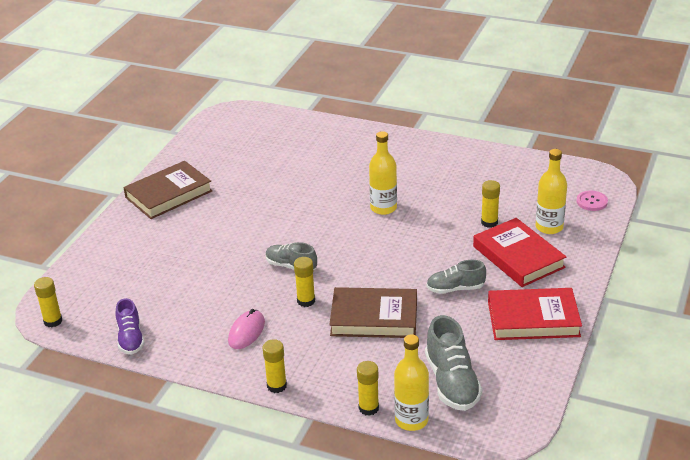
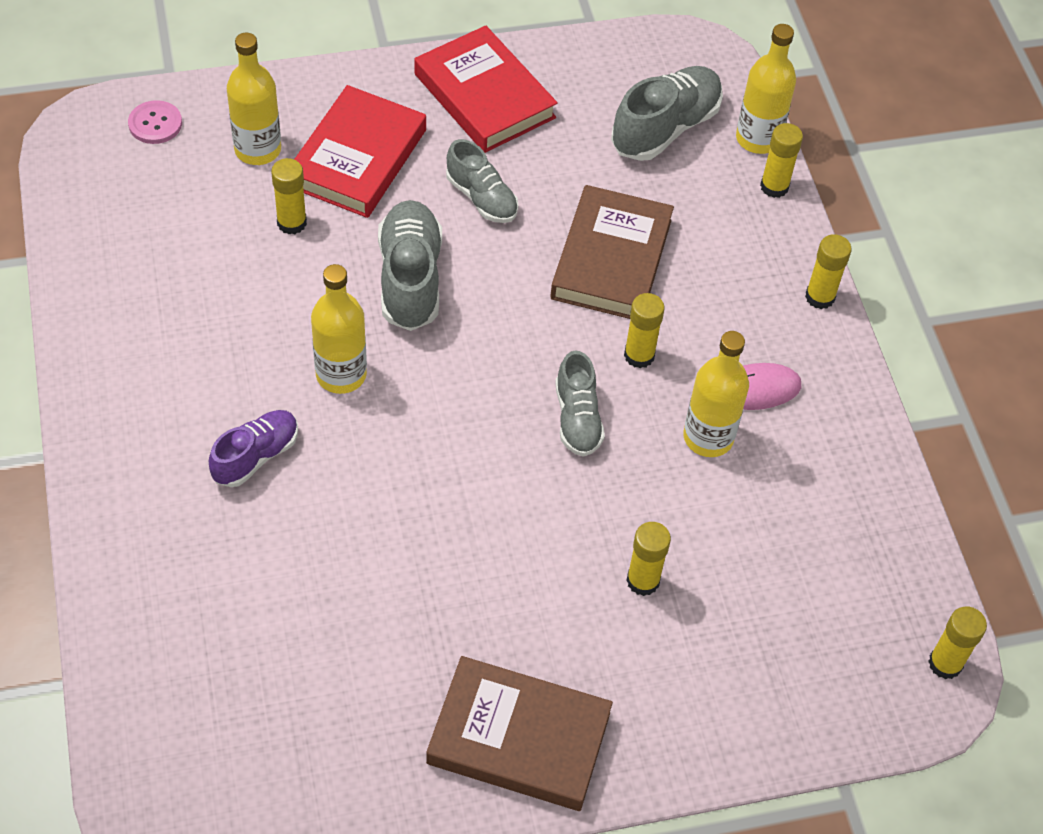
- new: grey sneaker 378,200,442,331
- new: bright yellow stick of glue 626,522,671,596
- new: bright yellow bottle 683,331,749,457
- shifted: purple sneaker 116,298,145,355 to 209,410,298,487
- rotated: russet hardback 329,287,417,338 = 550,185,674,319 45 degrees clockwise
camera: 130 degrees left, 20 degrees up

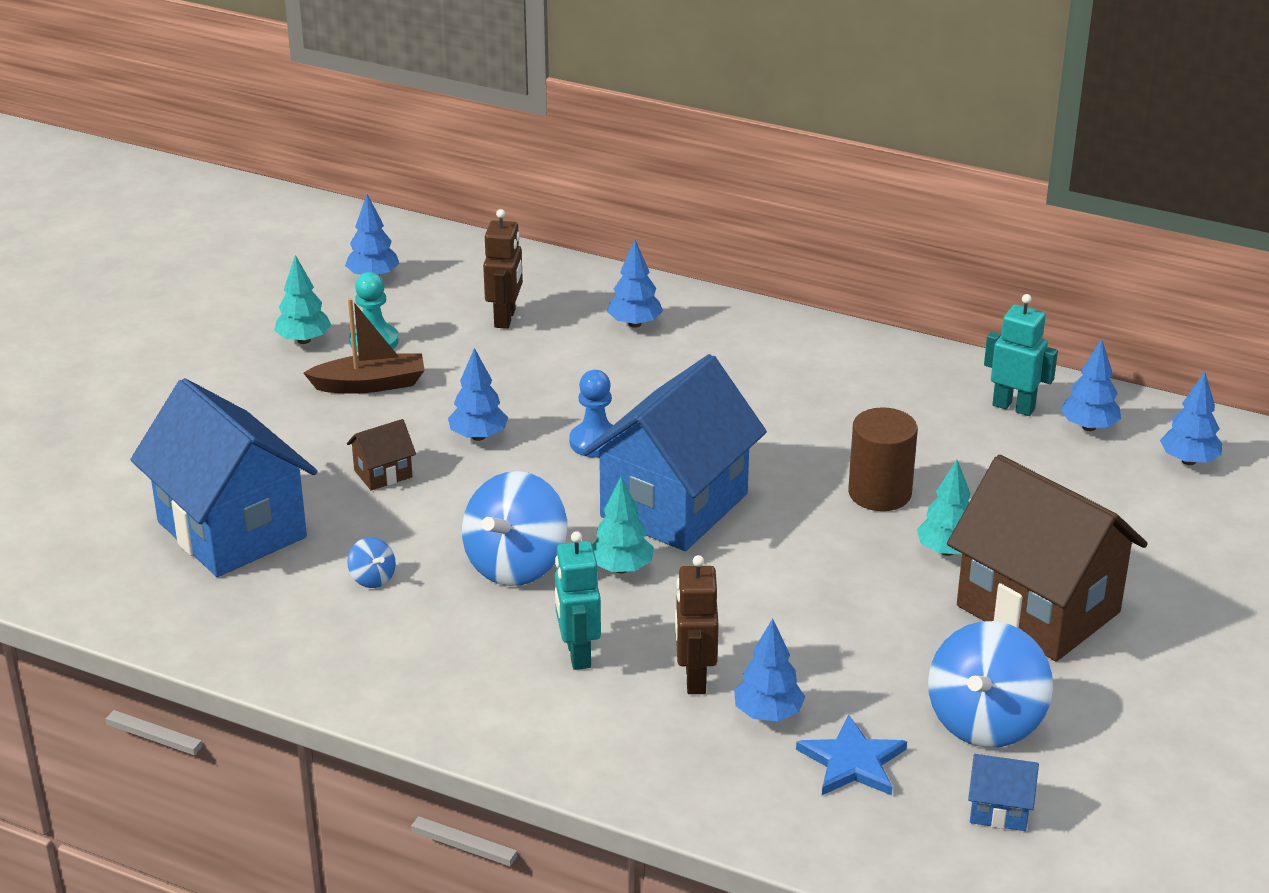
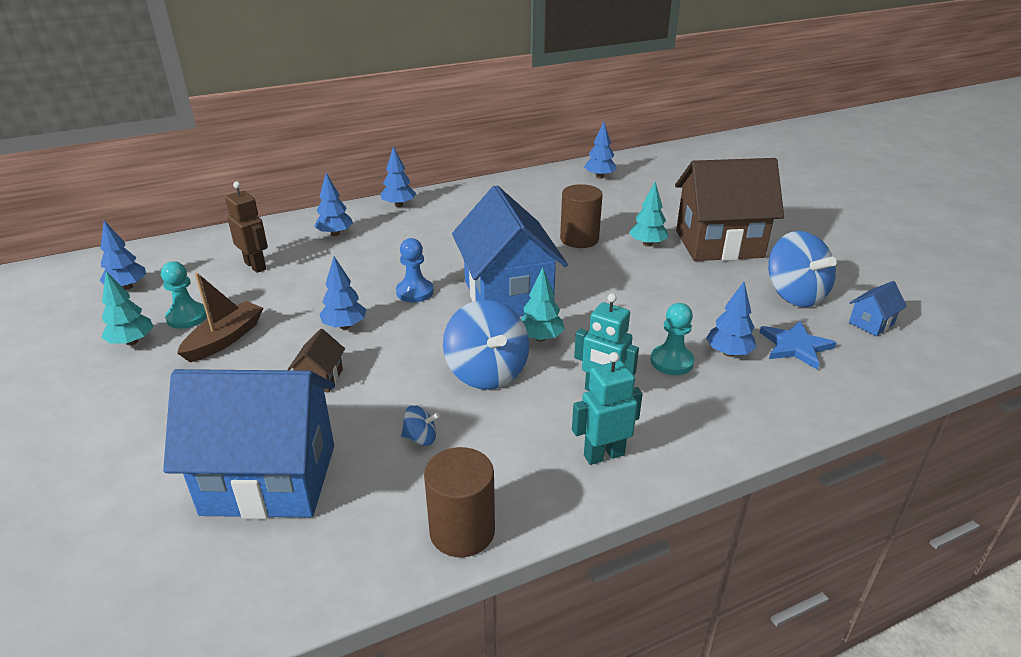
- new: russet cylinder shape 424,447,495,557
- shifted: teal robot 984,294,1058,416 to 572,352,643,465
- shifted: blue tree 1160,372,1222,465 to 380,146,416,207
- swapped: russet robot 675,555,718,694 to teal game pawn 651,303,694,375
camera: 50 degrees left, 0 degrees up

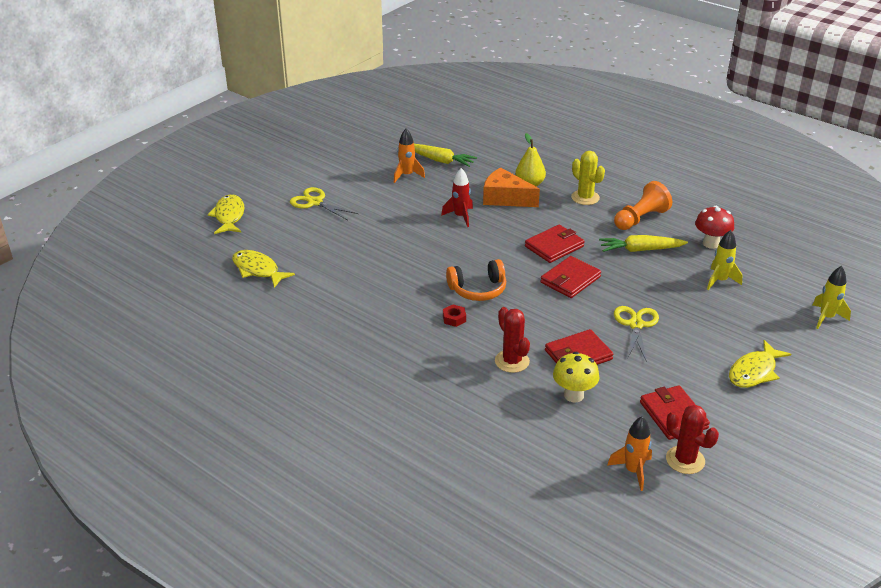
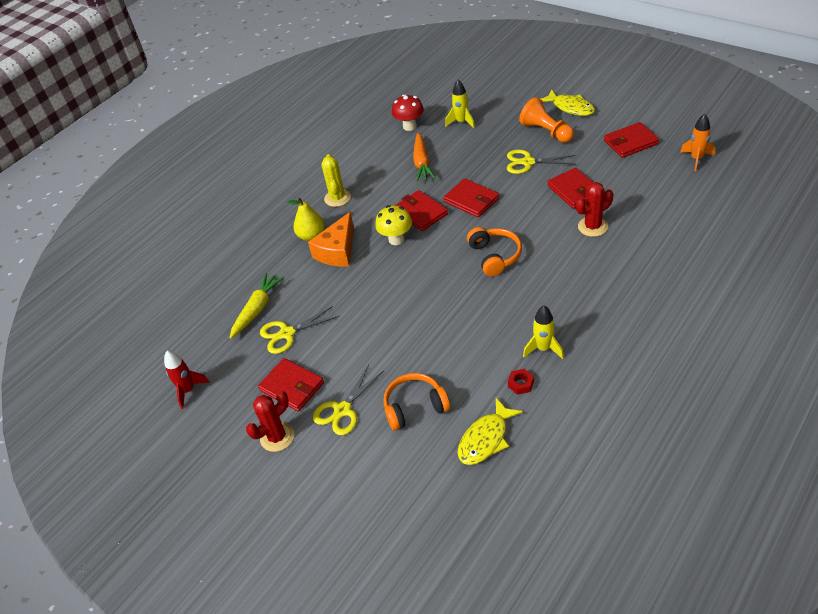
- gone: bright yellow toy fish 208,194,245,234
- new: scarlet card wallet 258,358,324,411
- new: orange-coloured headphones 384,373,450,431
- shifted: scarlet rocket 441,168,473,227 to 164,351,210,409
- shifted: scarlet nut 443,305,466,327 to 508,369,534,395
- shifted: bright yellow fungus 553,352,599,403 to 375,205,412,245
- shifted: orange-coloured game pawn 614,181,672,230 to 519,97,574,143
- shifted: scarlet saguaro cactus 666,404,719,474 to 246,391,294,452
- shifted: bright yellow rocket 813,266,851,329 to 523,306,564,359
- swapped: orange-coloured rocket 394,129,425,183 to bright yellow shears 260,306,340,354
- repainted: bright yellow carrot 599,235,688,252 to orange-coloured carrot 413,133,435,182
- rotated: bright yellow saguaro cactus 571,151,605,205 = 321,154,351,207 60 degrees counterclockwise
camera: 85 degrees left, 10 degrees up

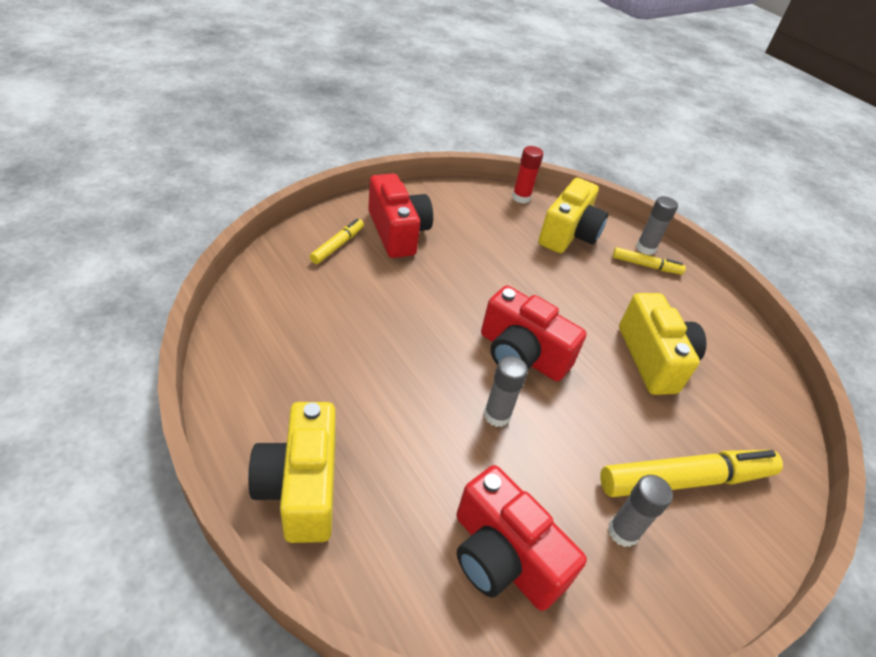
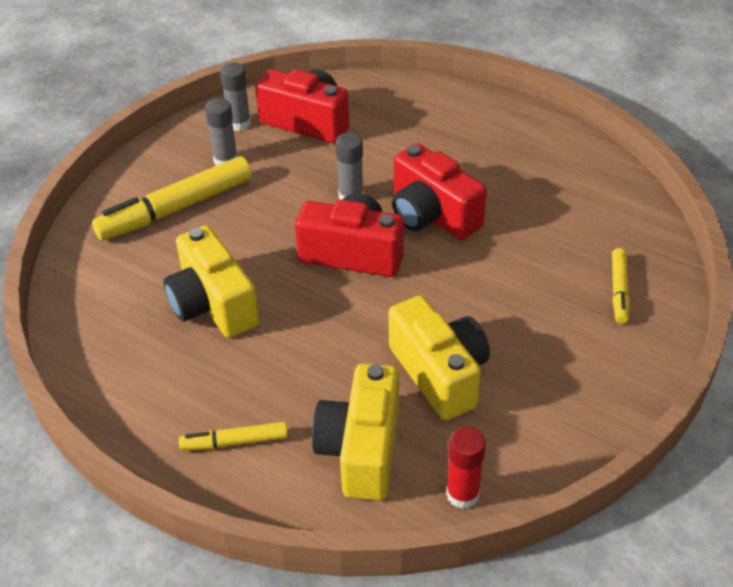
- shifted: bright yellow compact camera 248,402,336,543 to 389,295,490,420
- shifted: scarlet compact camera 368,174,433,258 to 392,143,487,240
- shifted: grey stick of glue 636,196,678,255 to 220,63,251,131
camera: 165 degrees right, 0 degrees up

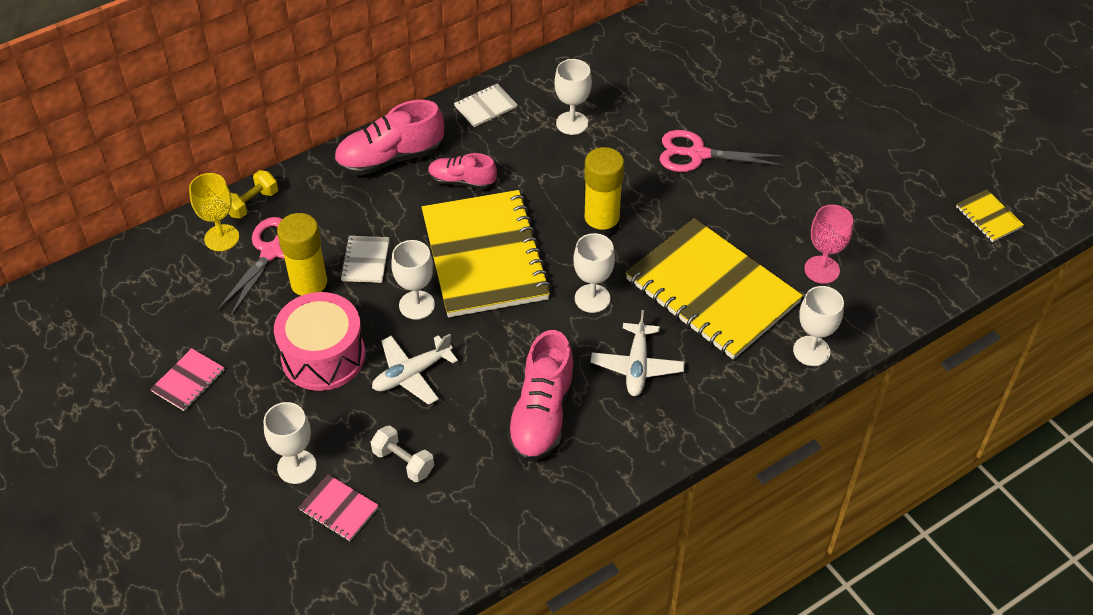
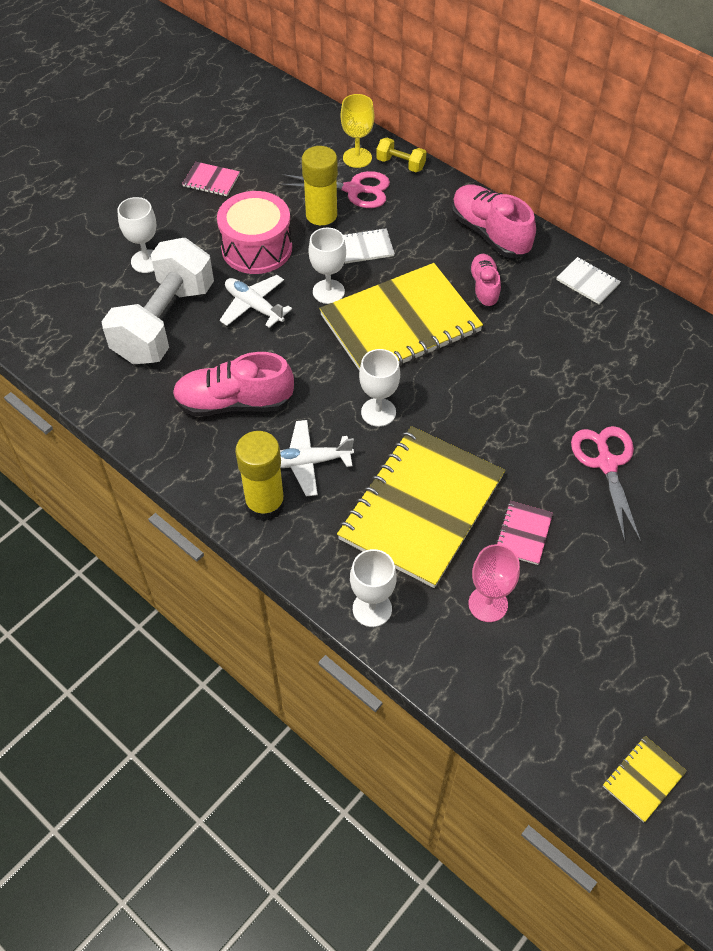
- gone: pure white goblet 554,59,592,135
- shifted: rose-pink notebook 299,474,379,541 to 496,501,553,565
- shifted: bright yellow stick of glue 583,147,624,237 to 235,431,285,521
- scaled: pure white free weight 371,425,434,482 = 101,238,214,364 x2.39
camera: 75 degrees right, 5 degrees up

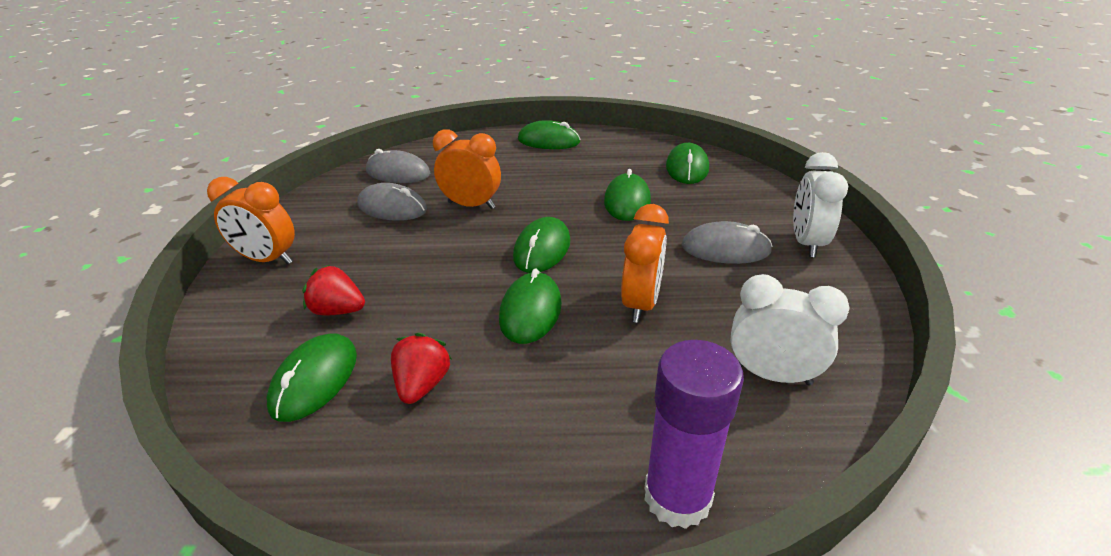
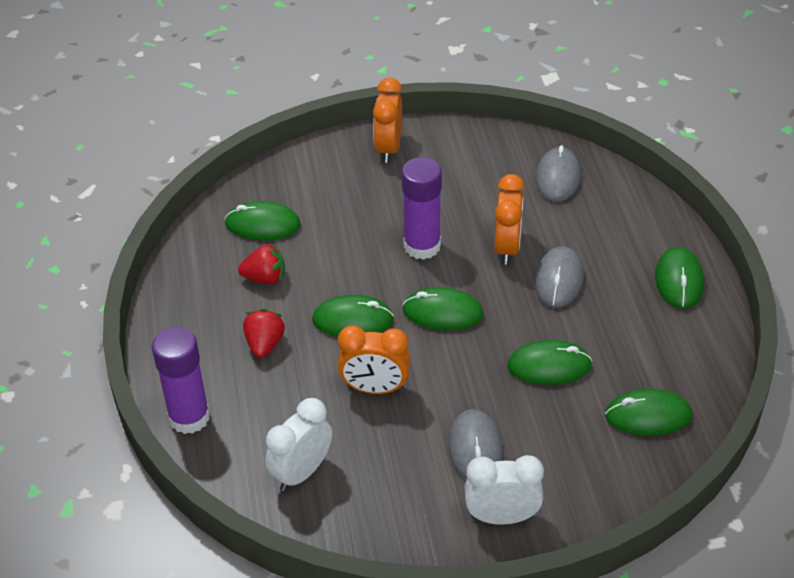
- new: purple stick of glue 402,157,442,260
- shifted: scarlet toy strawberry 302,265,365,315 to 243,309,285,358
- shifted: grey computer mouse 357,183,427,221 to 534,246,584,307
- rotated: pure white bedside clock 730,274,850,385 = 265,398,332,491 150 degrees counterclockwise
camera: 80 degrees right, 10 degrees up

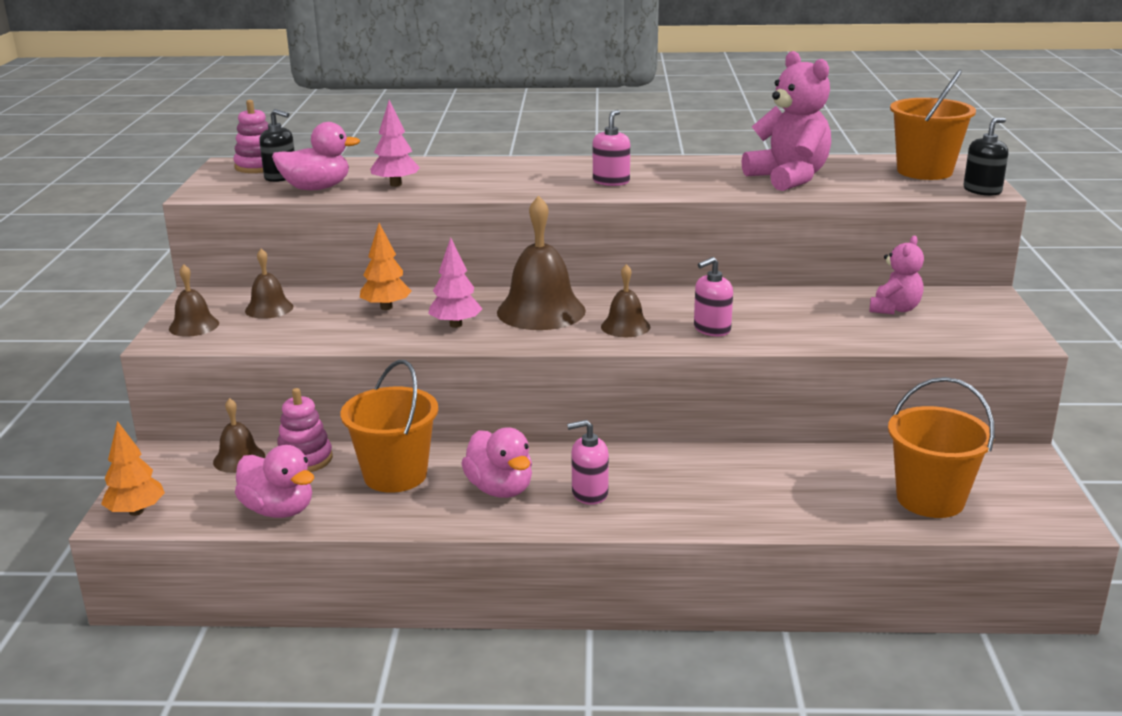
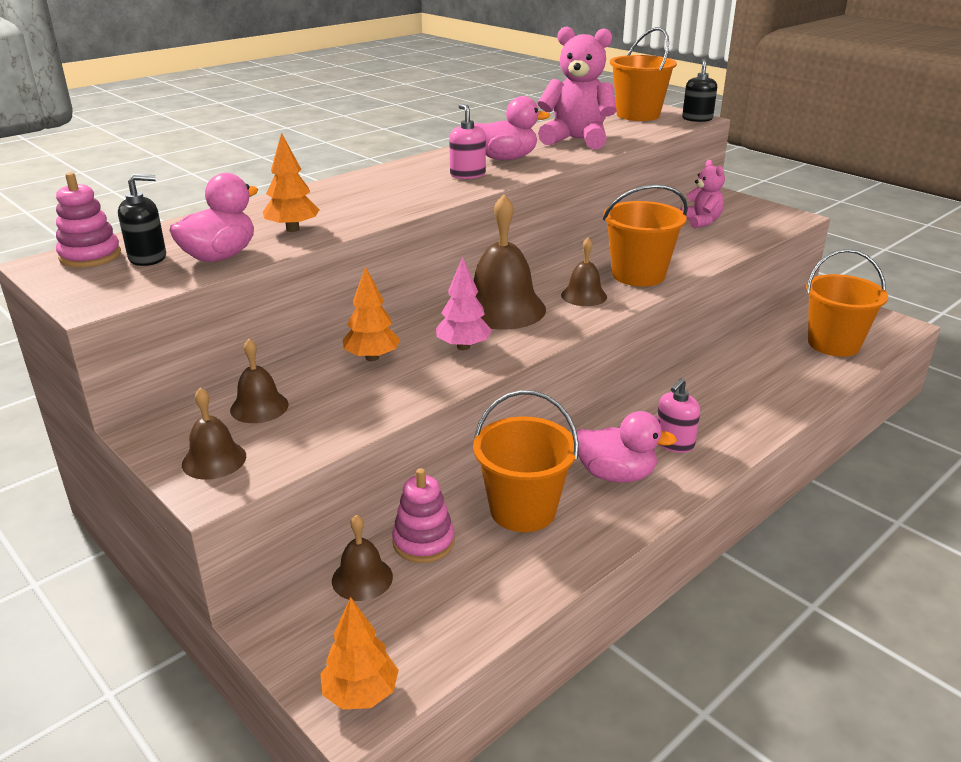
- shifted: rose-pink duck 235,445,314,518 to 474,96,550,160
- swapped: rose-pink soap pump 694,257,733,336 to orange-coloured bucket 603,184,688,286
- repainted: rose-pink tree 370,100,420,187 to orange-coloured tree 263,132,320,232
camera: 45 degrees left, 5 degrees up

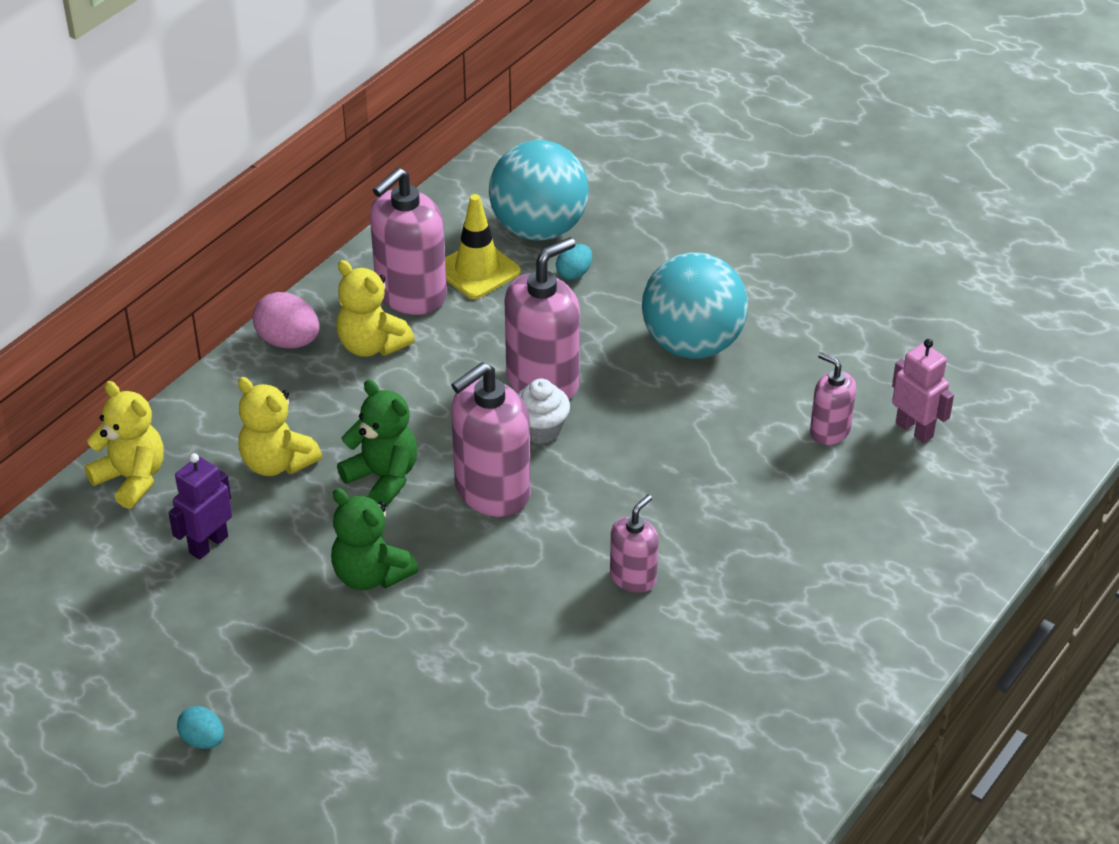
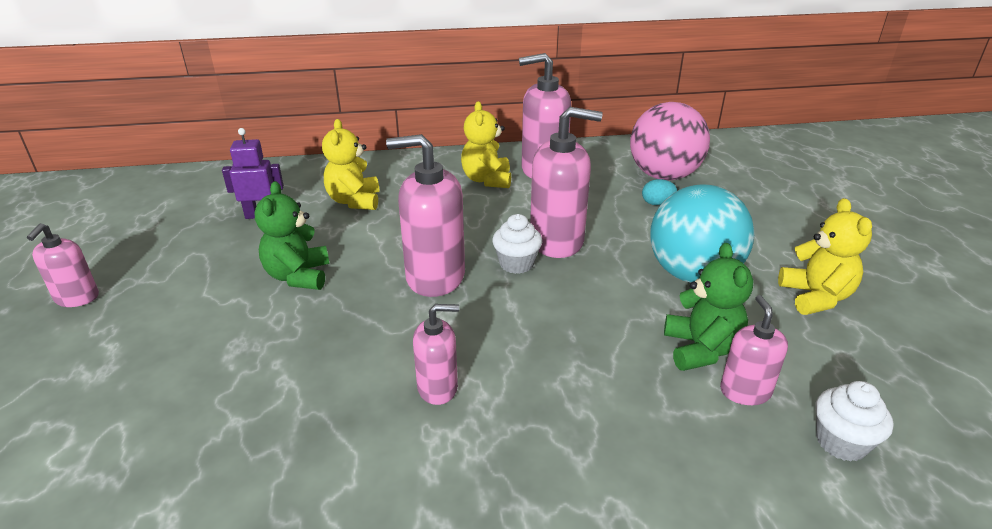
- gone: rose-pink toy egg 253,292,320,349
- gone: bright yellow safety cone 445,194,521,299
- shifted: bright yellow teddy bear 84,381,164,509 to 778,198,872,315
- shifted: green teddy bear 337,380,417,507 to 664,243,754,371
- swapped: teal toy egg 177,706,224,749 to rose-pink soap pump 27,223,99,307
- swapped: rose-pink robot 892,339,954,443 to pure white fairy cake 816,381,893,462
- repainted: teal sphere 489,140,589,241 to rose-pink sphere 630,102,710,180
camera: 45 degrees right, 10 degrees down

